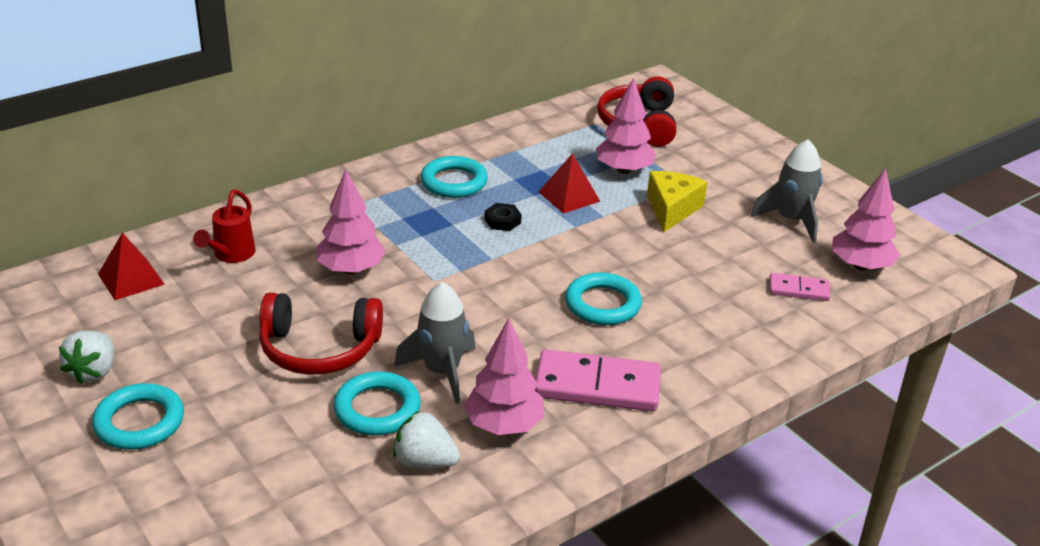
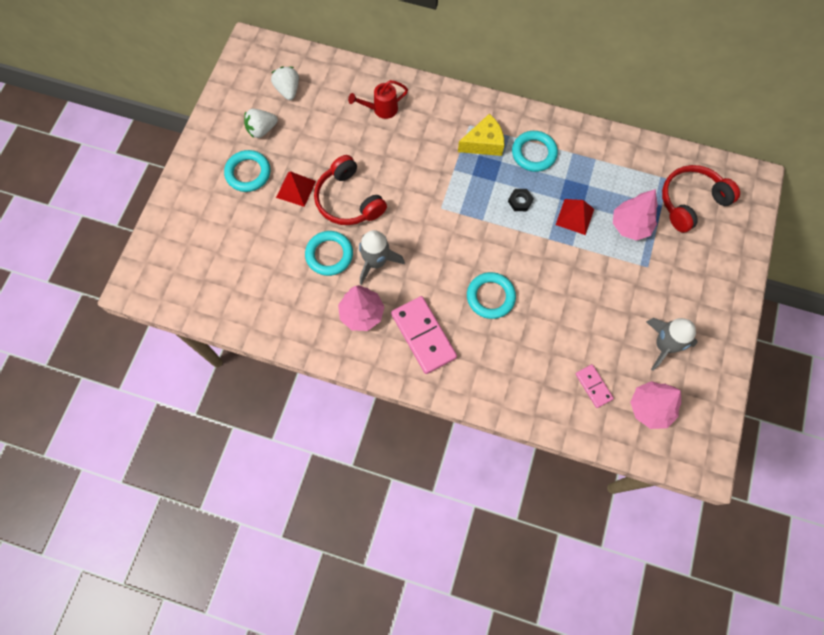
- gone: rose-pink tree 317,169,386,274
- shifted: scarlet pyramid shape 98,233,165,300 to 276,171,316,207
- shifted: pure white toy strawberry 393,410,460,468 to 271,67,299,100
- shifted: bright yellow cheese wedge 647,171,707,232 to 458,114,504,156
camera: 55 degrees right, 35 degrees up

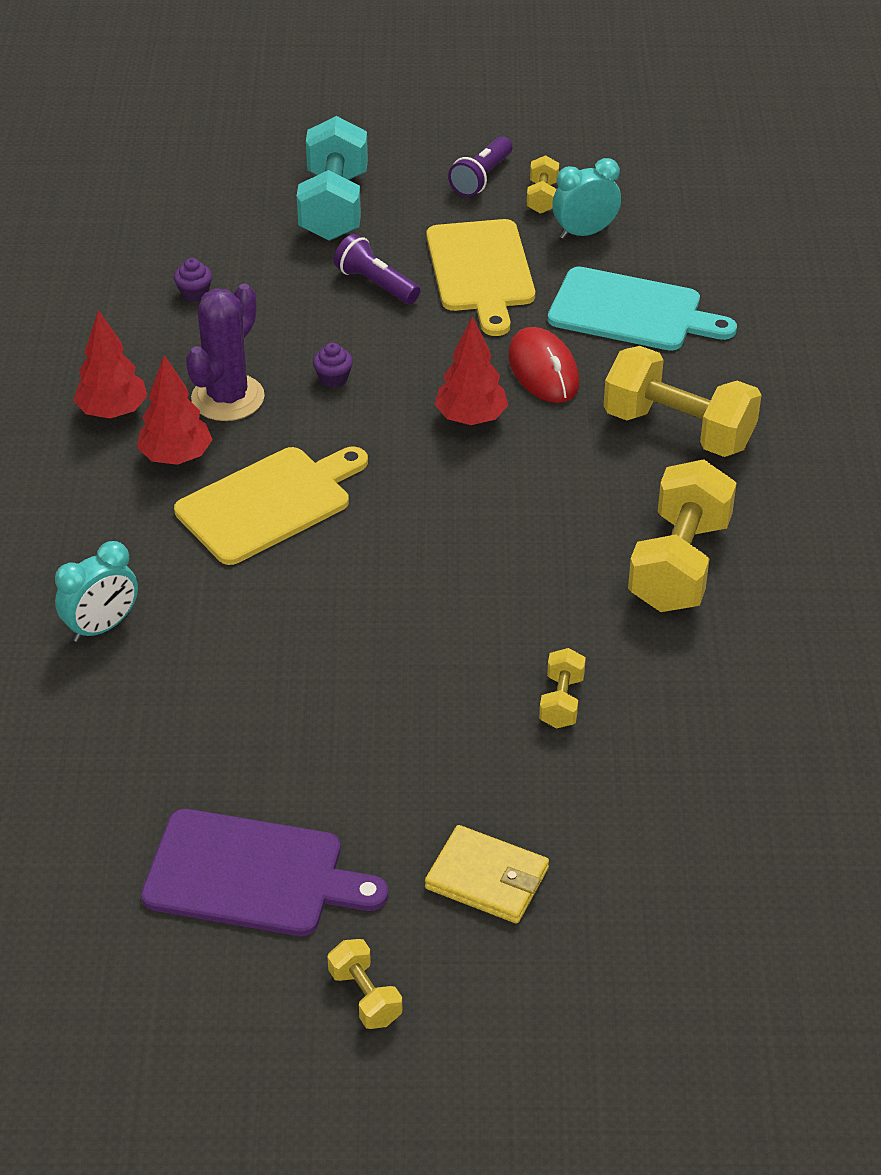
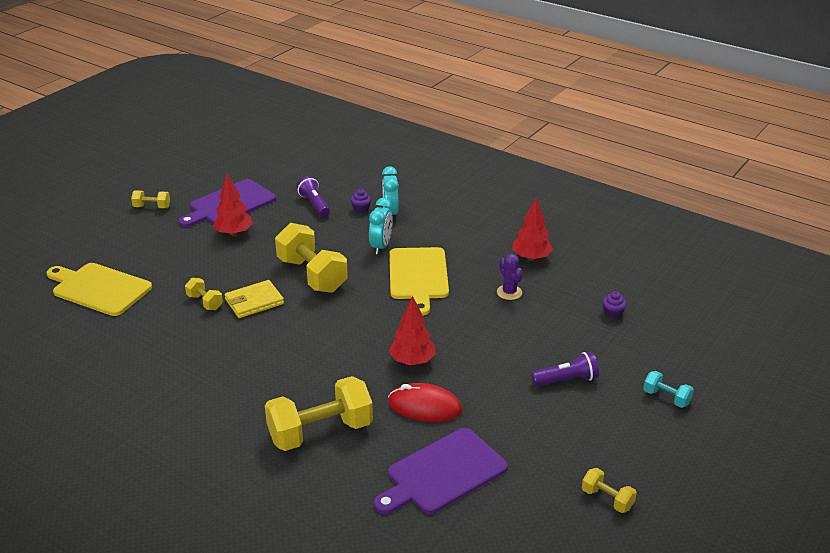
- shifted: scarlet tree 137,355,213,465 to 213,174,253,236
- shifted: purple fairy cake 313,342,353,388 to 350,189,371,213
- shifted: bright yellow card wallet 425,825,549,924 to 225,280,284,318
- shifted: bright yellow chopping board 427,219,535,336 to 46,263,152,316
- shifted: purple torch 448,136,512,197 to 296,176,330,217
- shifted: teal bedside clock 552,158,621,239 to 369,198,392,254
- shifted: bright yellow free weight 628,459,736,612 to 275,223,348,293
- repainted: teal chopping board 548,267,737,351 to purple chopping board 374,428,508,514
- scaled: purple saguaro cactus 186,284,265,421 = 497,254,523,300 x0.59
- scaled: teal free weight 297,116,368,241 = 643,371,694,408 x0.47
camera: 125 degrees right, 10 degrees down

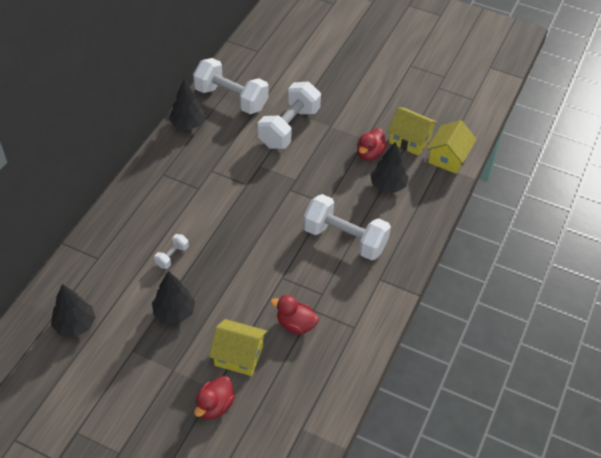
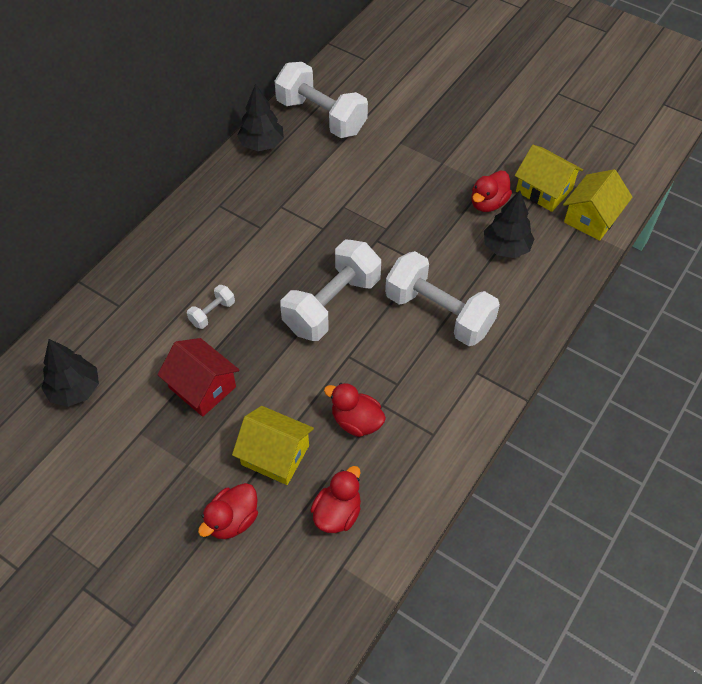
- new: scarlet duck 311,466,361,533
- shifted: pure white free weight 258,82,321,149 to 280,240,381,341
- swapped: ebony tree 152,271,195,323 to scarlet house 157,338,240,417
camera: 10 degrees right, 5 degrees up

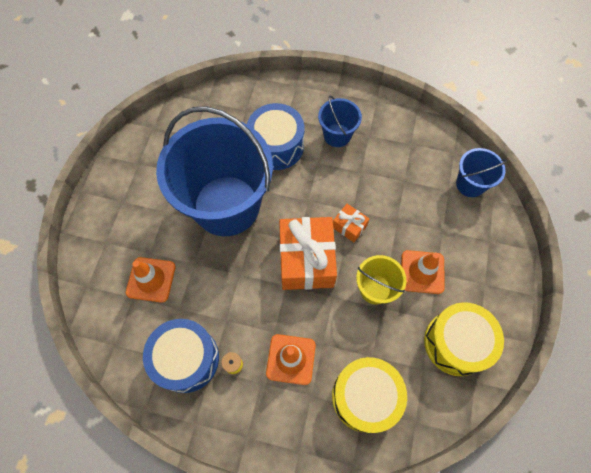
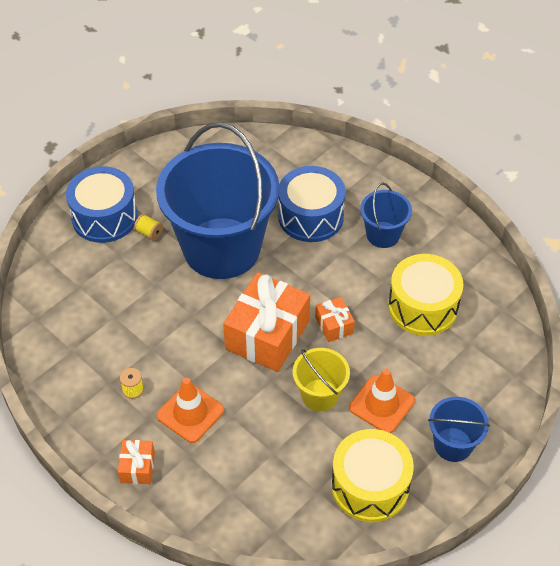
- gone: orange-coloured safety cone 126,257,176,303
- new: orange-coloured present 118,440,155,484
- new: bright yellow spool 134,214,163,240
- shifted: blue drum 143,319,219,393 to 66,166,138,243
- shifted: bright yellow drum 332,357,407,433 to 388,254,463,336
- shifted: blue bucket 456,148,507,197 to 428,397,490,462
camera: 30 degrees right, 15 degrees down

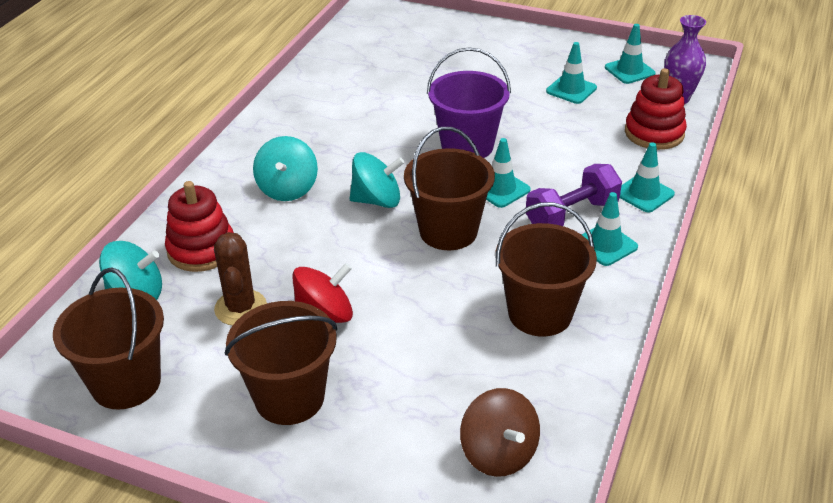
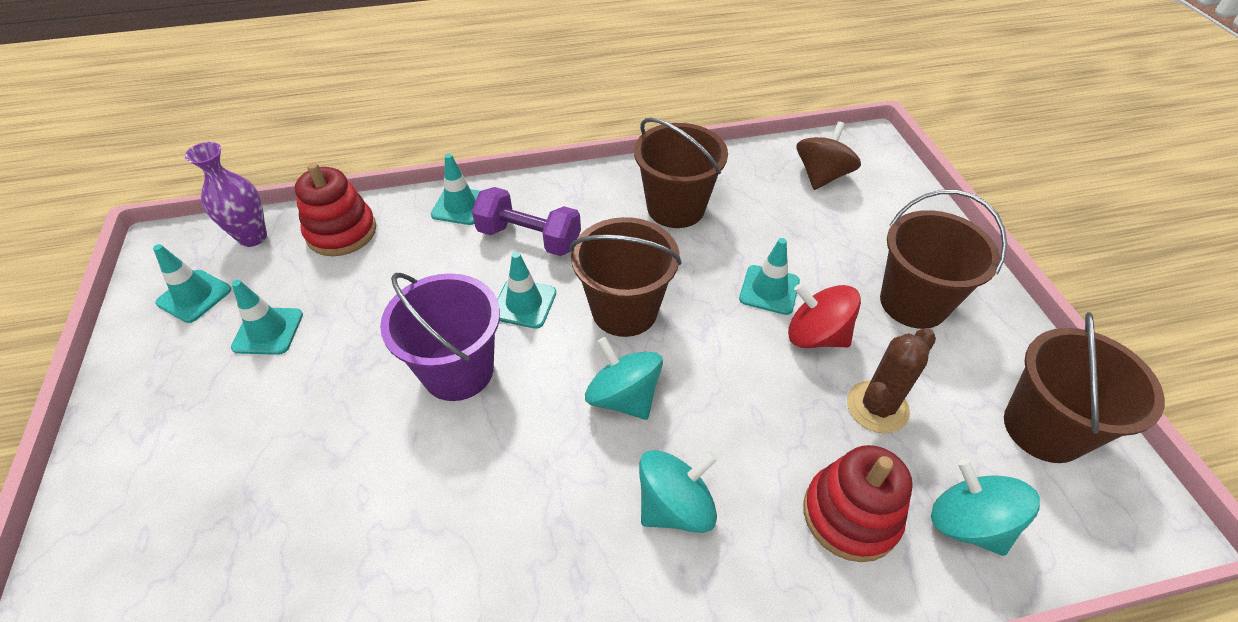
- shifted: teal safety cone 582,192,638,266 to 739,238,800,315
camera: 125 degrees left, 10 degrees up

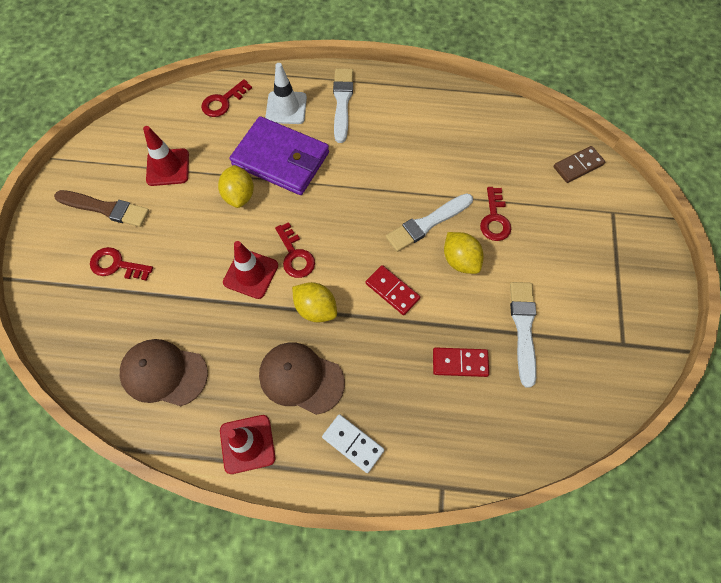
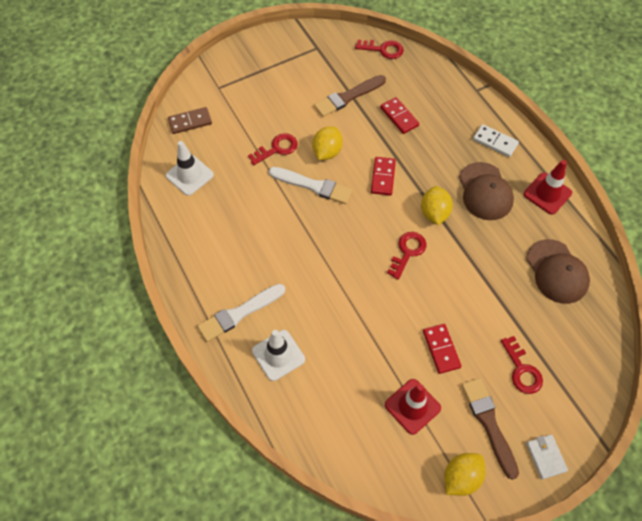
- gone: scarlet safety cone 223,241,278,299
- gone: purple card wallet 230,116,329,195
- new: pure white safety cone 166,141,214,196
- new: scarlet domino piece 423,324,461,374
- new: pure white card wallet 526,434,568,480
- shifted: scarlet key 201,79,252,117 to 355,40,404,59
- shifted: bright yellow citrus fruit 218,165,254,208 to 444,453,486,496
- repainted: pure white paint brush 510,282,536,388 to russet paint brush 314,75,386,117
- rotated: pure white domino piece 322,414,384,473 = 473,124,519,157 60 degrees counterclockwise
- rotated: russet domino piece 553,146,605,183 = 168,107,212,134 45 degrees counterclockwise
camera: 125 degrees left, 5 degrees down

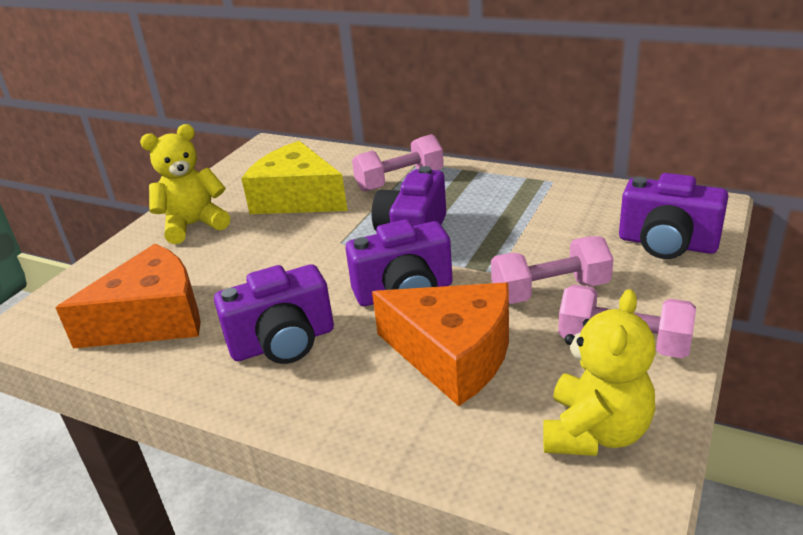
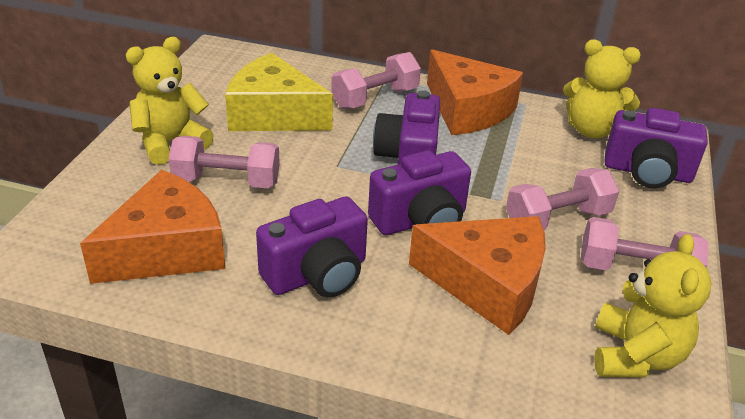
- new: rose-pink free weight 169,136,280,188
- new: orange-coloured cheese wedge 427,49,523,135
- new: bright yellow teddy bear 563,39,641,138
camera: 15 degrees left, 5 degrees up

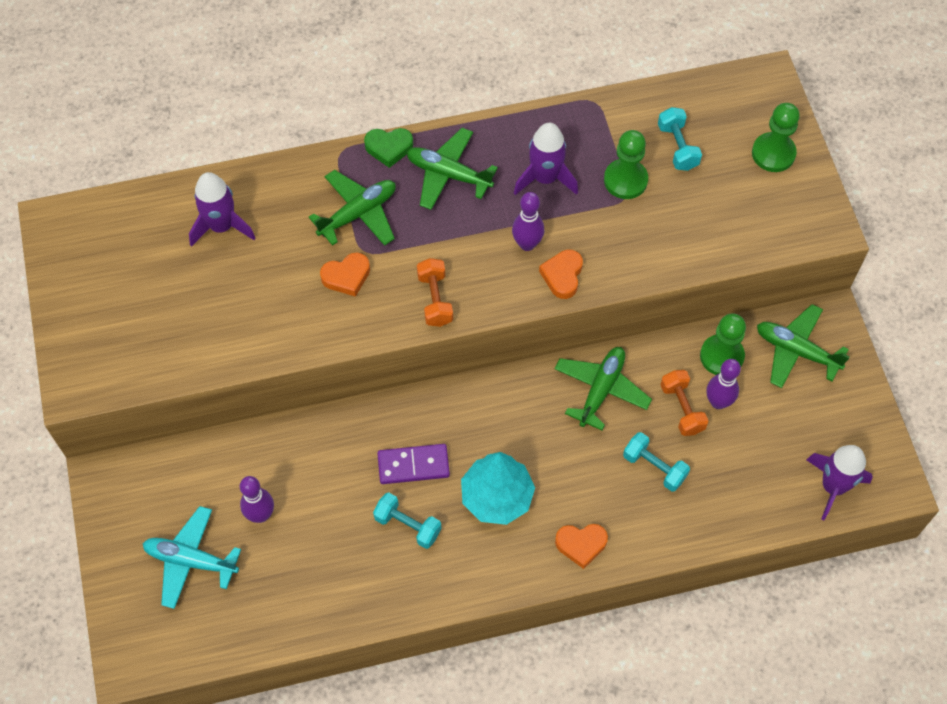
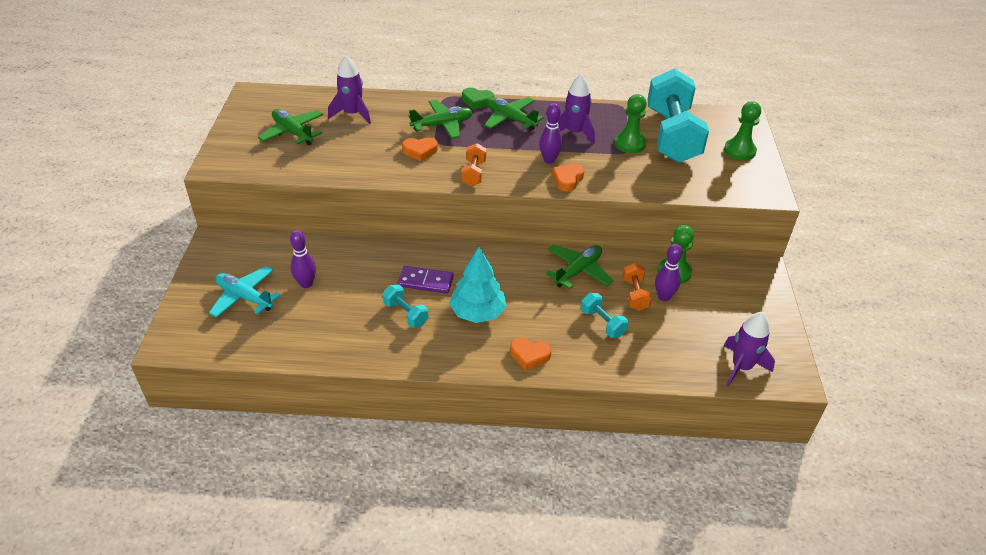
- shifted: green plane 757,304,850,388 to 258,109,323,145
- scaled: teal free weight 658,107,702,171 = 647,69,709,163 x2.34
camera: 15 degrees right, 20 degrees down

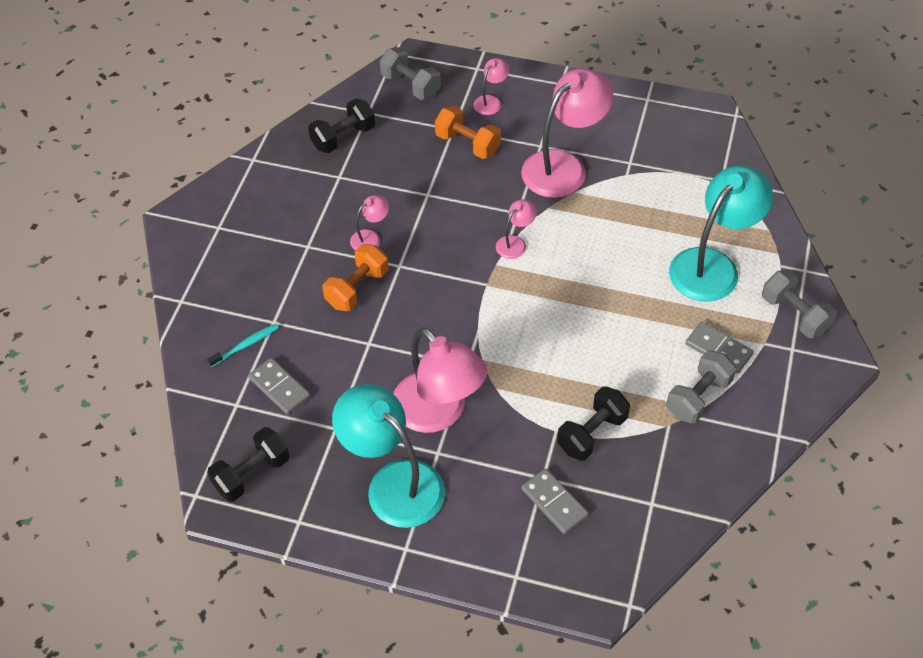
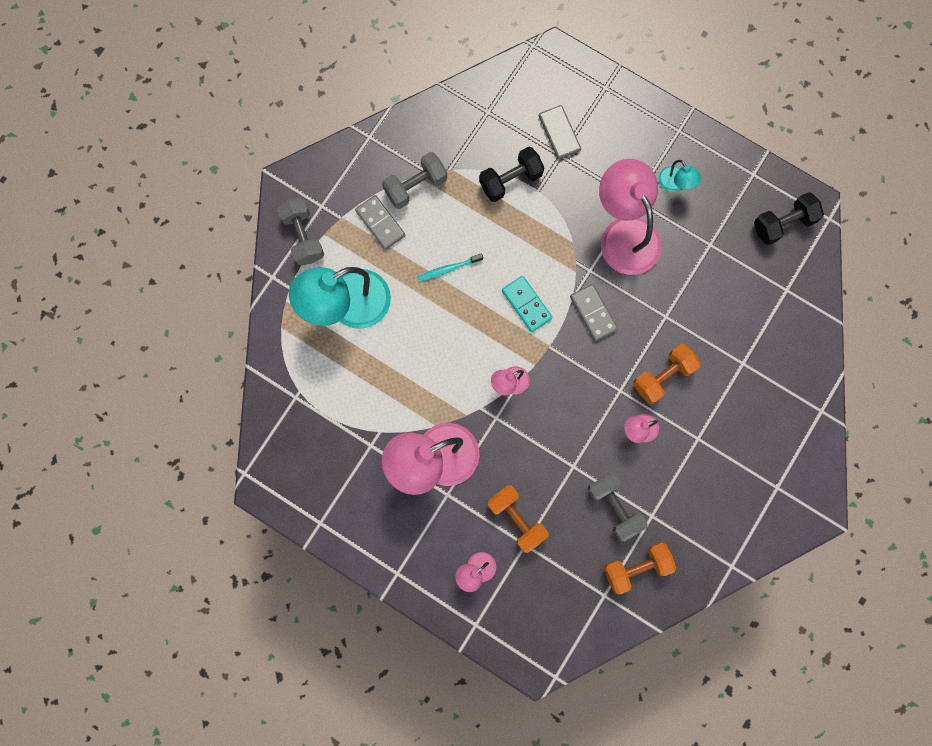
- new: teal domino piece 502,276,553,332
- shifted: teal toothbrush 207,324,279,367 to 418,253,483,282
- shifted: grey domino piece 248,358,310,415 to 570,284,618,341
- shifted: grey free weight 380,47,441,100 to 588,472,647,542
- repainted: ebony free weight 308,99,375,153 to orange-coloured free weight 604,543,676,594
- scaled: teal lamp 332,384,445,528 = 658,160,701,192 x0.45
camera: 165 degrees left, 25 degrees up

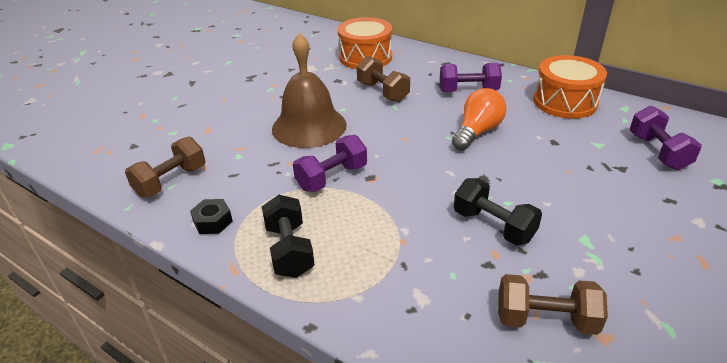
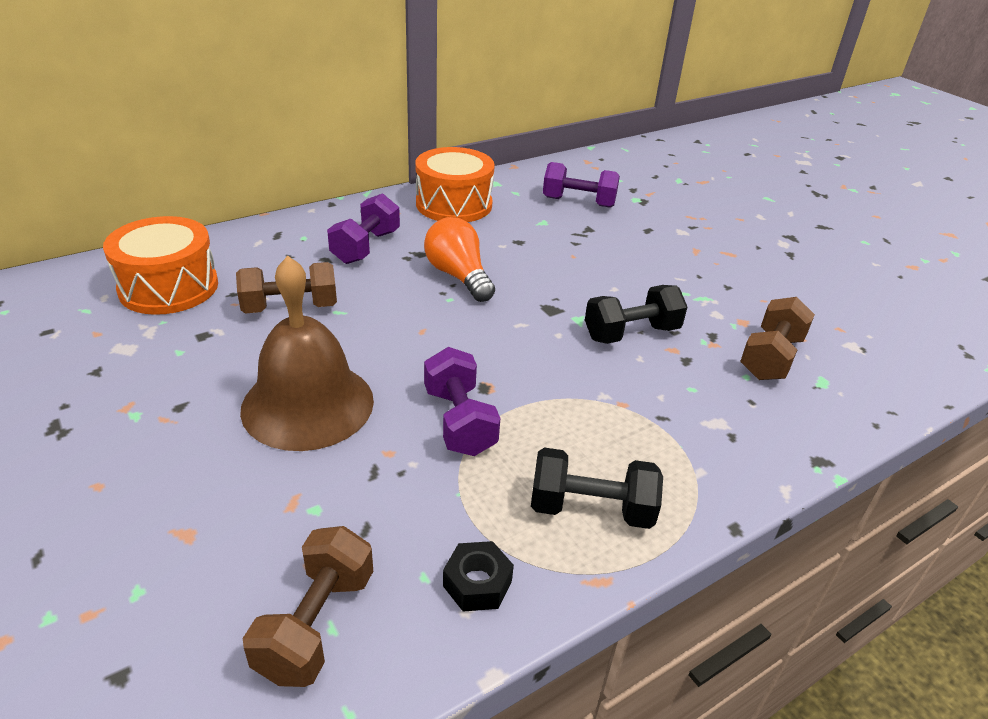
- rotated: russet free weight 125,136,205,198 = 243,526,373,687 45 degrees clockwise
camera: 70 degrees left, 0 degrees up

